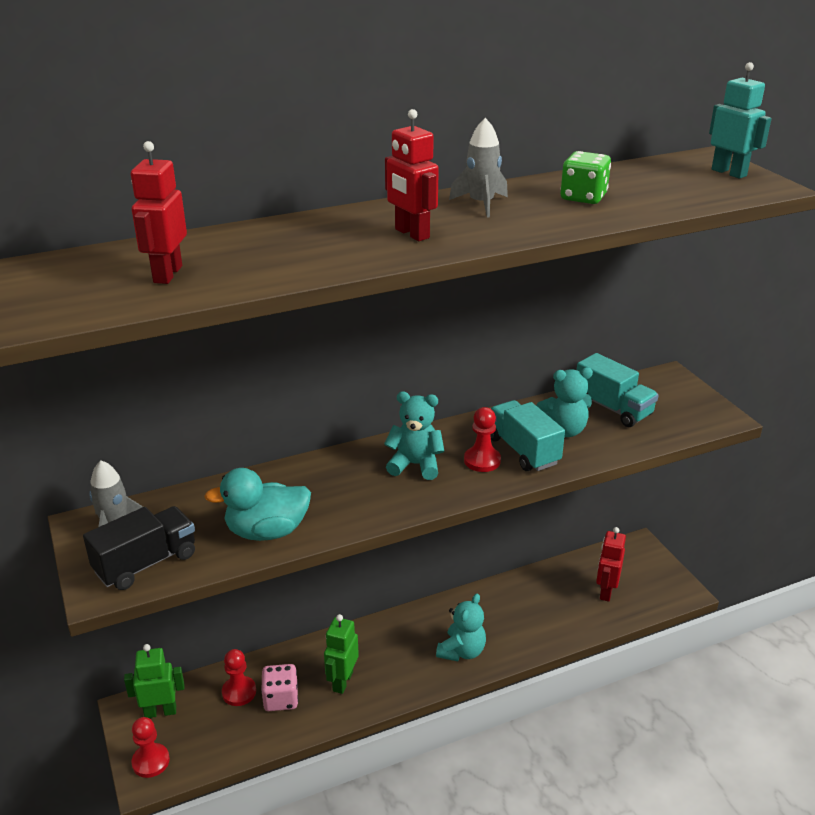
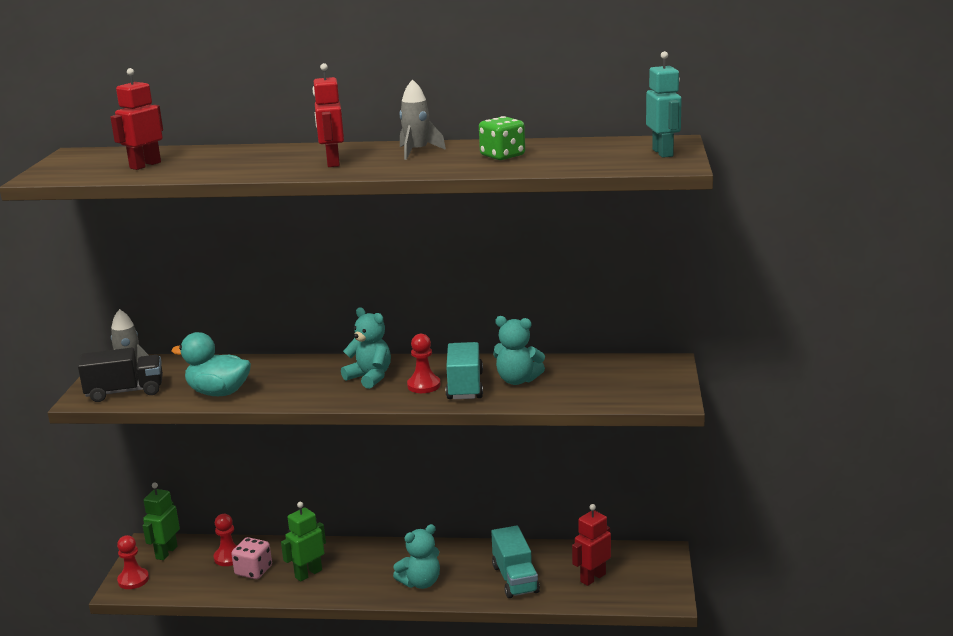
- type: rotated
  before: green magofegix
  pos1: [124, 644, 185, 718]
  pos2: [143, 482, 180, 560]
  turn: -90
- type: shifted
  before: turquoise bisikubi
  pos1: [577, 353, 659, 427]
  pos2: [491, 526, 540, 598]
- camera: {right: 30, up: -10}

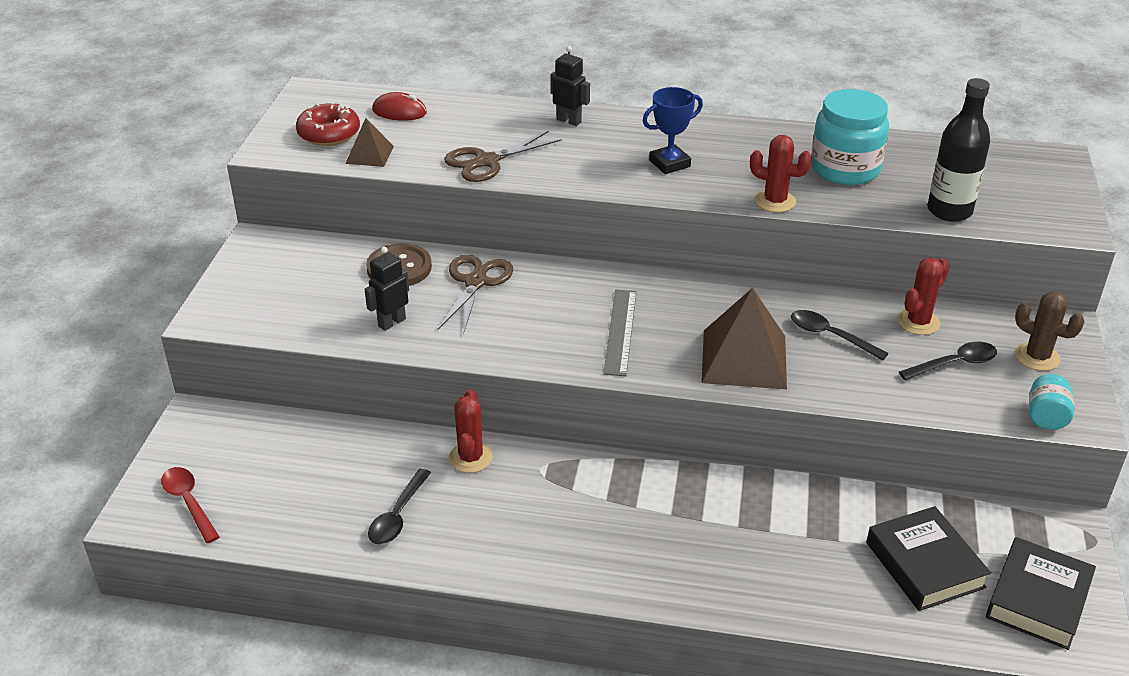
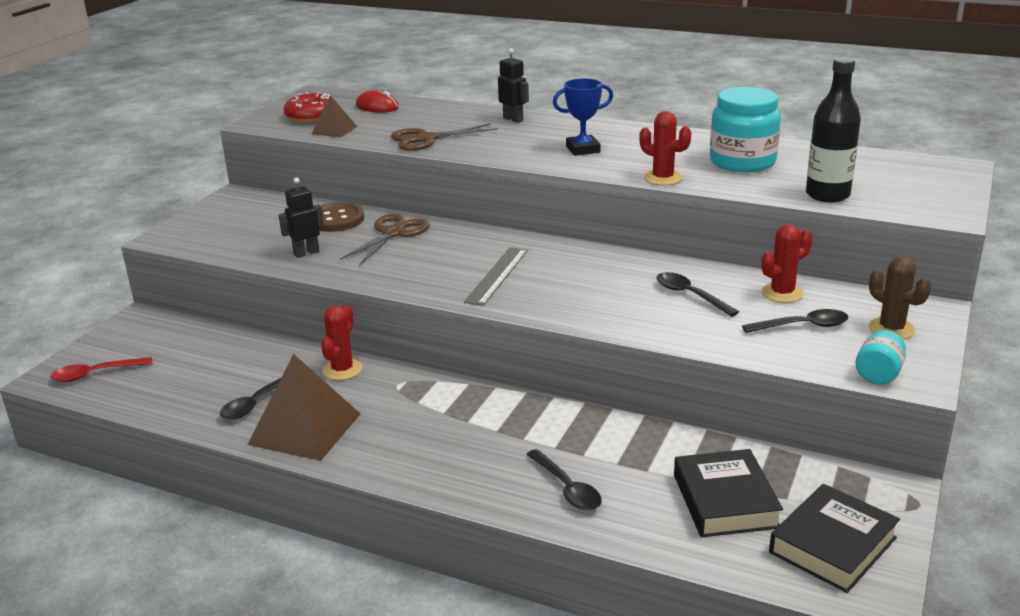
- type: rotated
  before: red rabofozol
  pos1: [161, 467, 220, 543]
  pos2: [50, 357, 153, 382]
  turn: -90
- type: shifted
  before: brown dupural
  pos1: [701, 288, 787, 389]
  pos2: [247, 354, 360, 461]
- type: new
  after: black rabofozol
  pos2: [526, 449, 602, 511]
- camera: {right: 15, up: -10}

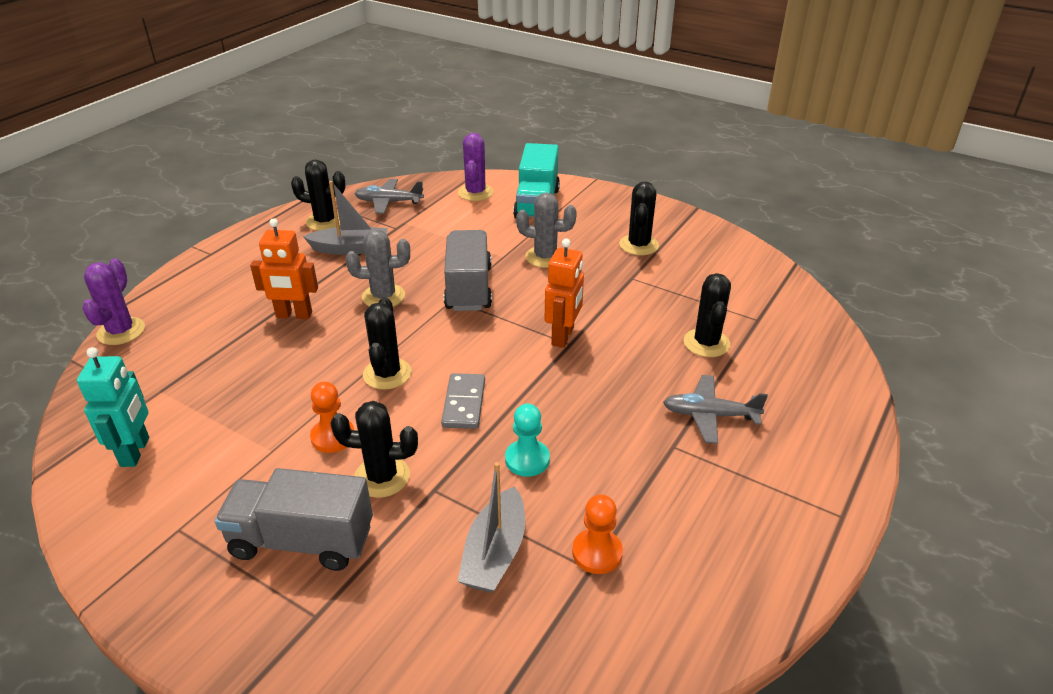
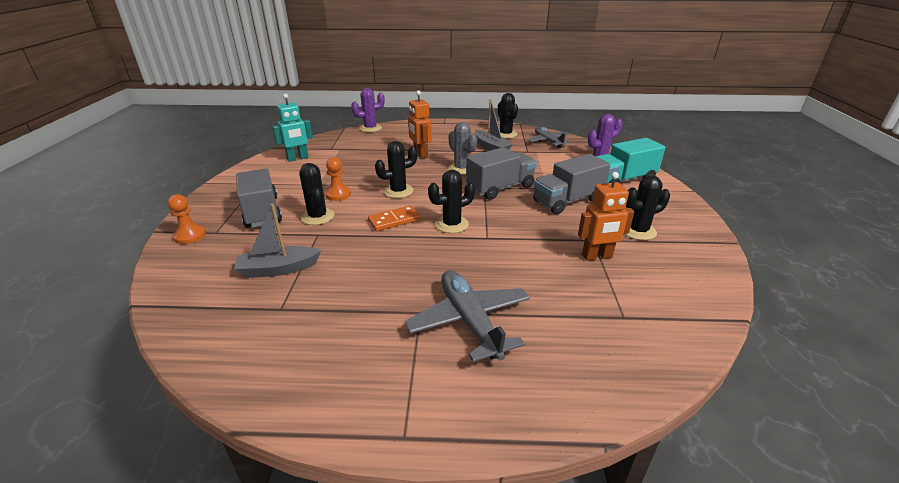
- type: shifted
  before: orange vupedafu
  pos1: [572, 494, 623, 574]
  pos2: [168, 194, 206, 244]
- type: repainted
  before: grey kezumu
  after: orange kezumu
  pos1: [441, 373, 485, 429]
  pos2: [368, 205, 420, 231]
- type: scaled
  before: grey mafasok
  pos1: [663, 375, 768, 444]
  pos2: [405, 270, 530, 362]
  scale: 1.51
- type: shifted
  before: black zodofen
  pos1: [684, 273, 731, 357]
  pos2: [428, 170, 475, 233]
- type: swapped
  before: grey zodofen
  after: grey bisikubi
  pos1: [516, 193, 577, 268]
  pos2: [533, 154, 610, 214]
- type: shifted
  before: orange magofegix
  pos1: [545, 238, 584, 348]
  pos2: [578, 172, 634, 261]
- type: gone
  before: turquoise vupedafu
  pos1: [505, 404, 550, 477]
- camera: {right: 60, up: -5}

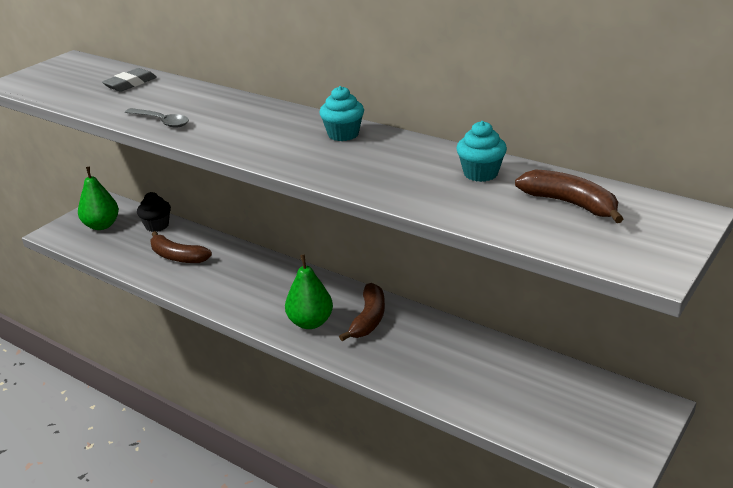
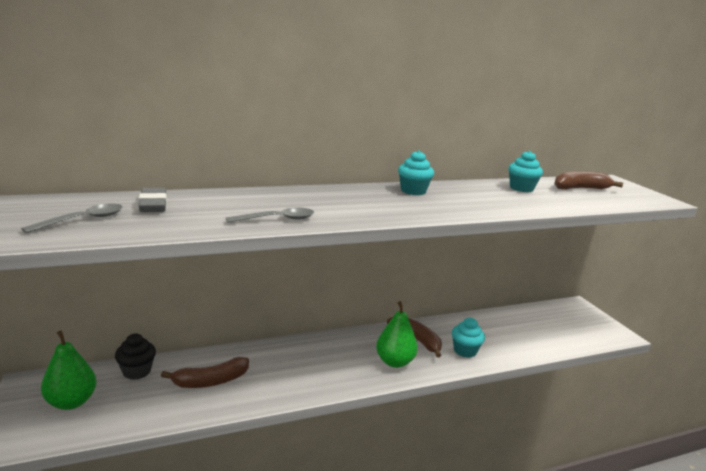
- type: new
  after: grey rabofozol
  pos2: [21, 204, 123, 233]
- type: new
  after: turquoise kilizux
  pos2: [452, 318, 485, 358]
- camera: {right: -60, up: -10}

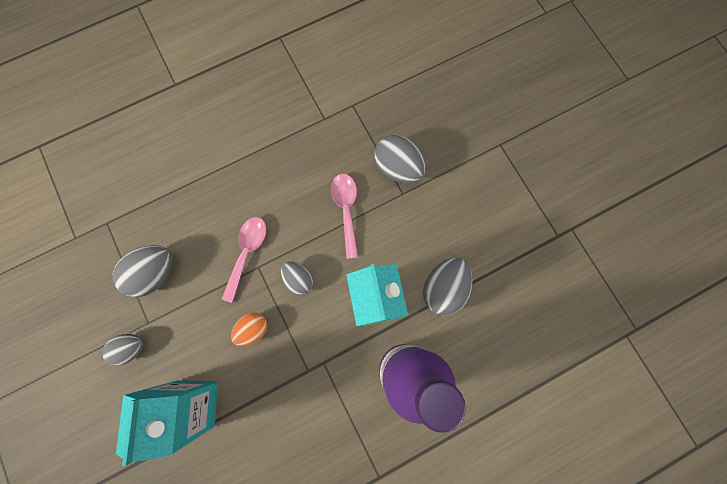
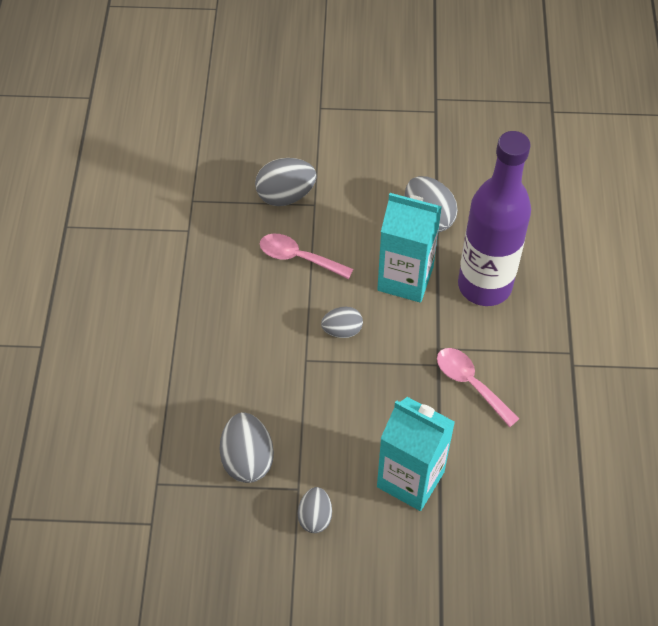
- type: shifted
  before: pink rabofozol
  pos1: [222, 217, 266, 303]
  pos2: [437, 348, 519, 427]
- type: gone
  before: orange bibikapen
  pos1: [231, 312, 267, 346]
- camera: {right: -60, up: -20}

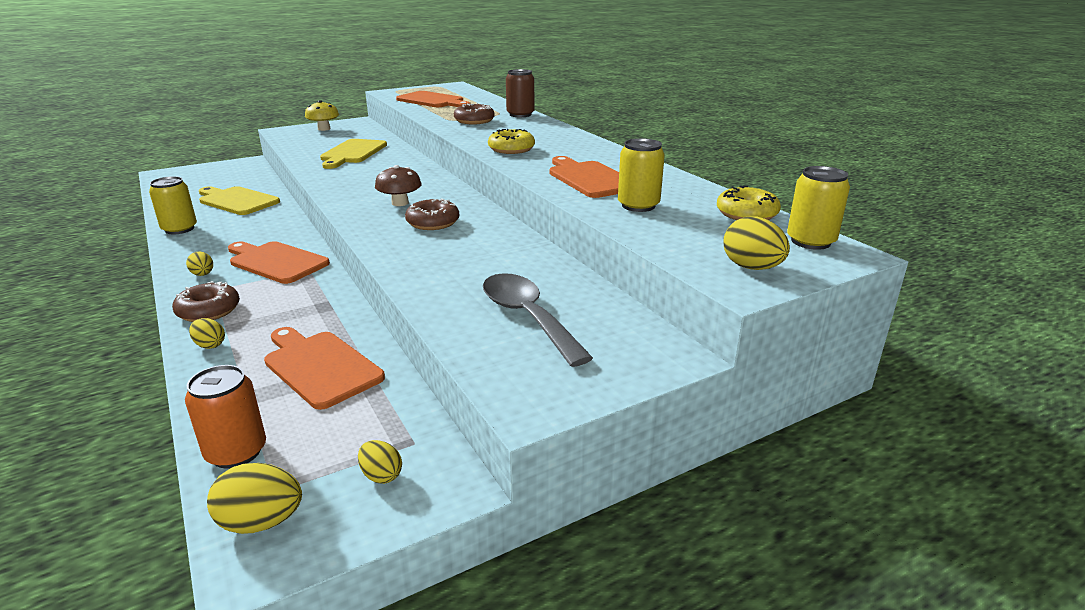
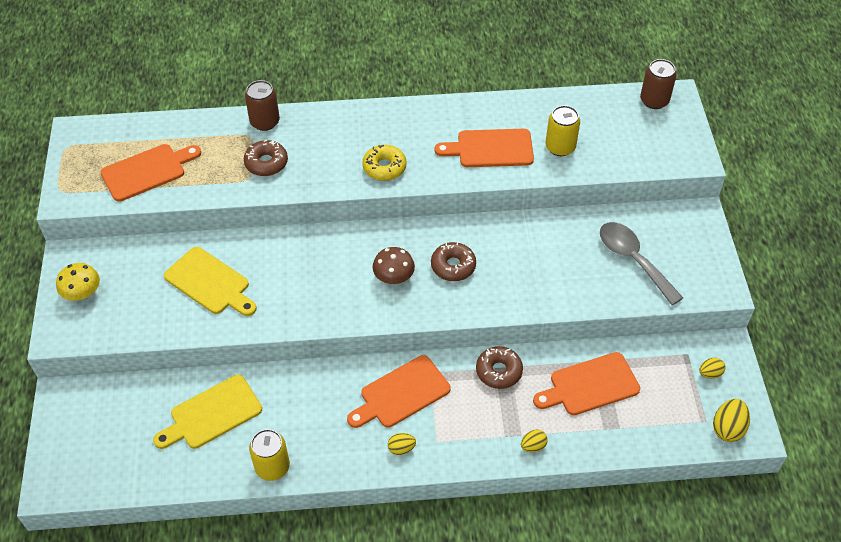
- type: shifted
  before: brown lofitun
  pos1: [172, 281, 240, 322]
  pos2: [476, 346, 523, 389]
- type: rotated
  before: grey rabofozol
  pos1: [483, 273, 593, 367]
  pos2: [600, 222, 683, 305]
  turn: 60
- type: repainted
  before: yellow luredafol
  after: brown luredafol
  pos1: [787, 166, 850, 250]
  pos2: [640, 59, 677, 109]
- type: gone
  before: orange luredafol
  pos1: [185, 365, 266, 469]
- type: gone
  before: yellow lofitun
  pos1: [717, 186, 781, 220]
- type: gone
  before: yellow bibikapen
  pos1: [724, 216, 790, 270]
- camera: {right: -65, up: 25}

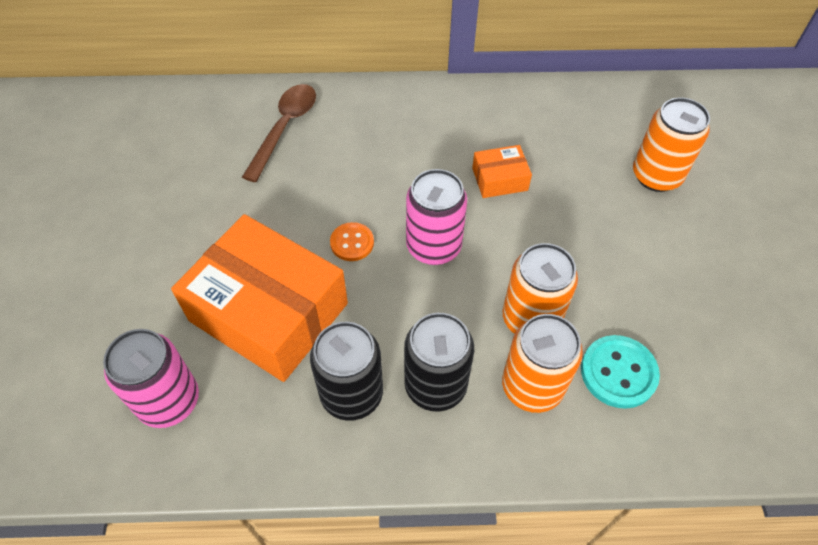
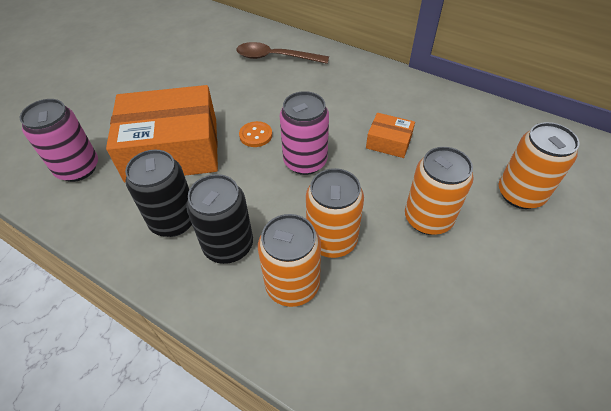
- type: rotated
  before: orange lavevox
  pos1: [171, 214, 348, 382]
  pos2: [106, 85, 218, 183]
  turn: -75
- type: rotated
  before: brown rabofozol
  pos1: [242, 84, 316, 182]
  pos2: [236, 42, 329, 64]
  turn: -135
- type: new
  after: orange luredafol
  pos2: [405, 147, 474, 235]
- type: gone
  before: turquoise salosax
  pos1: [581, 335, 660, 409]
- camera: {right: 35, up: -5}

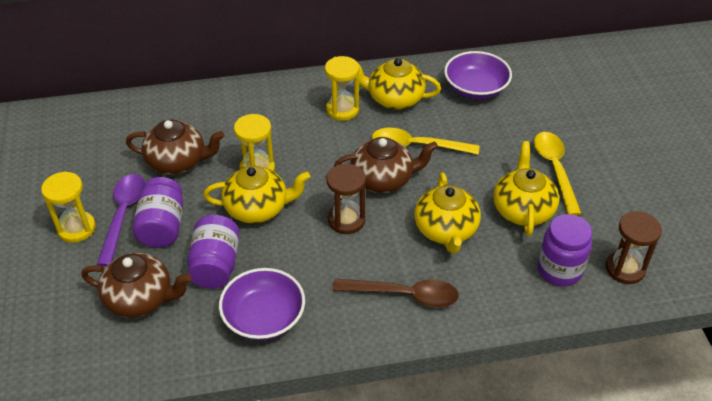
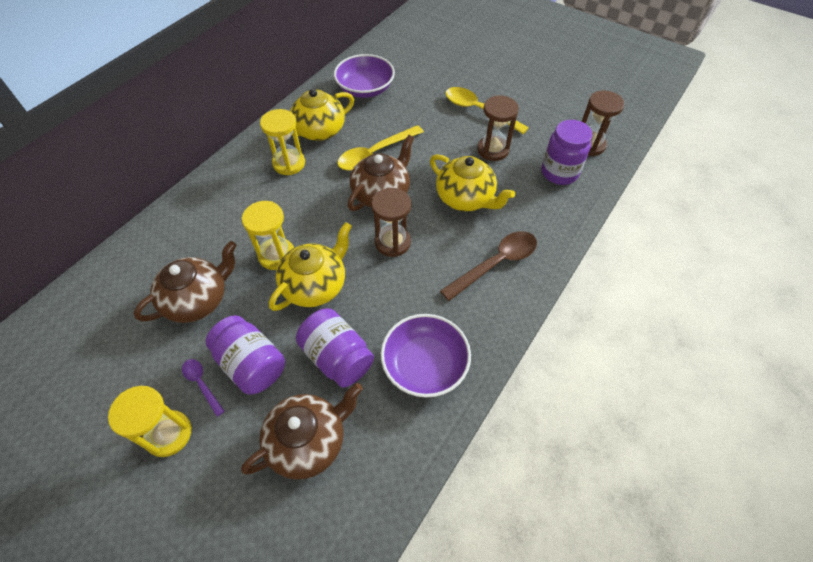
- type: scaled
  before: purple rabofozol
  pos1: [97, 174, 145, 266]
  pos2: [182, 359, 225, 417]
  scale: 0.53
- type: swapped
  before: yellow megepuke
  after: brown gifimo
  pos1: [493, 141, 559, 236]
  pos2: [477, 96, 519, 161]
- camera: {right: -45, up: 10}

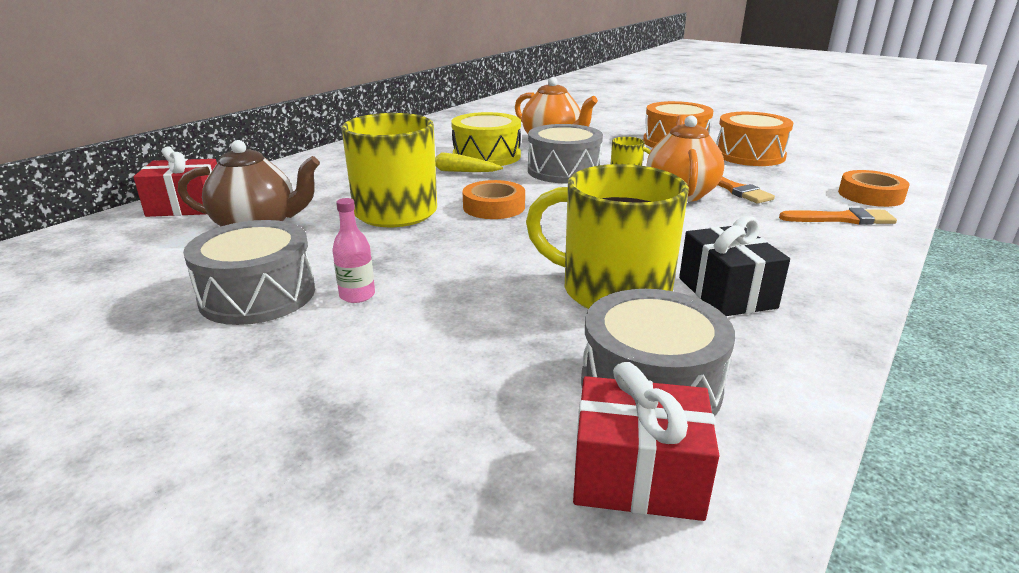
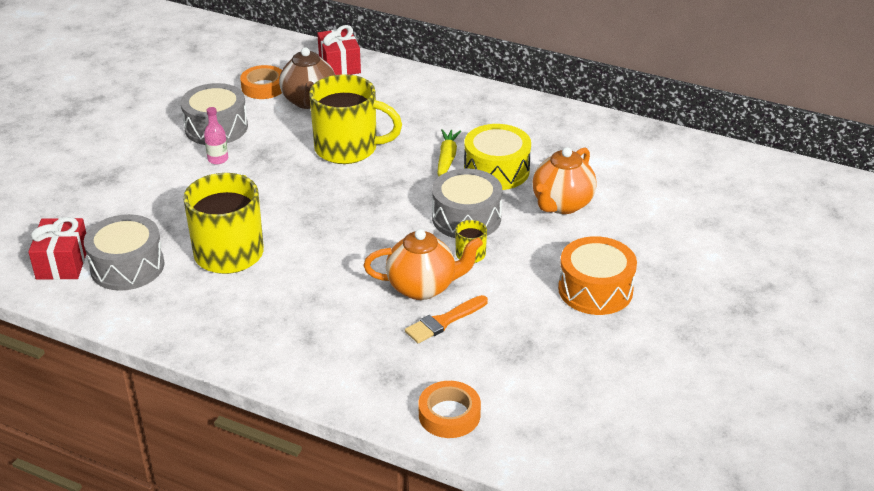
- type: shifted
  before: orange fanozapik
  pos1: [463, 180, 525, 219]
  pos2: [240, 65, 282, 99]
- type: gone
  before: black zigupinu
  pos1: [679, 216, 790, 316]
- type: gone
  before: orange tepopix
  pos1: [716, 112, 793, 166]
- type: gone
  before: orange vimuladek
  pos1: [779, 208, 897, 225]
- camera: {right: 80, up: 10}

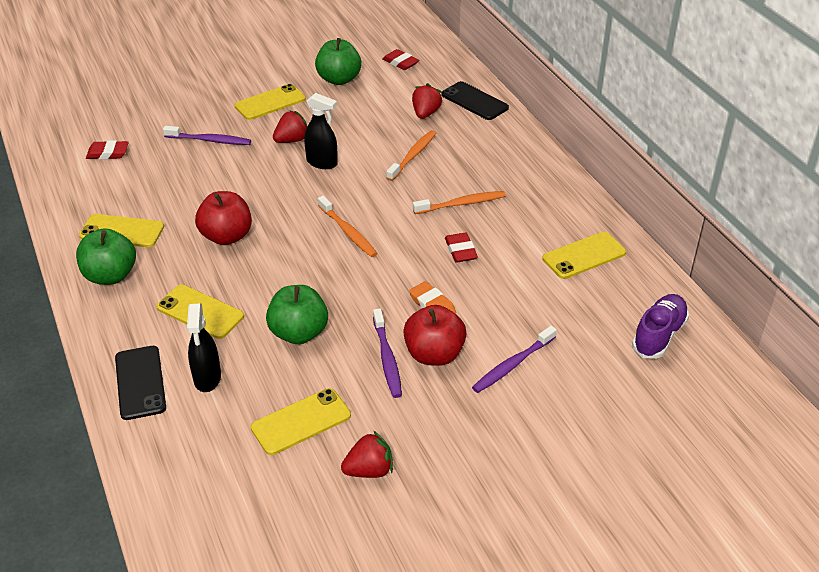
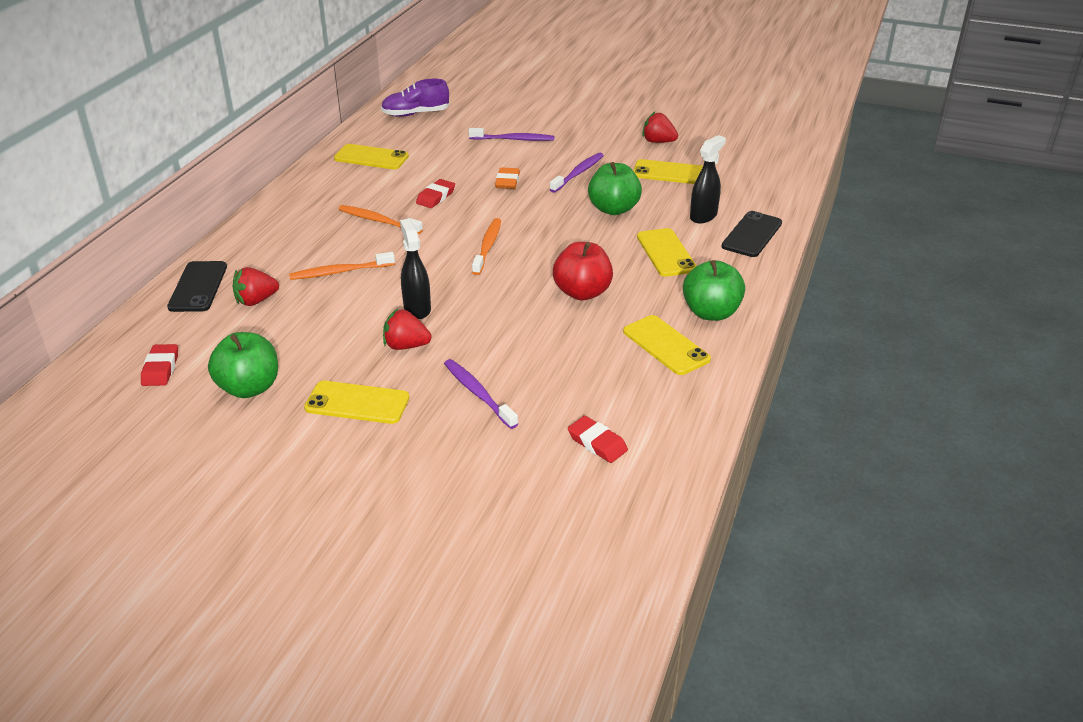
- type: gone
  before: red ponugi
  pos1: [403, 305, 467, 366]
- camera: {right: -135, up: -5}

